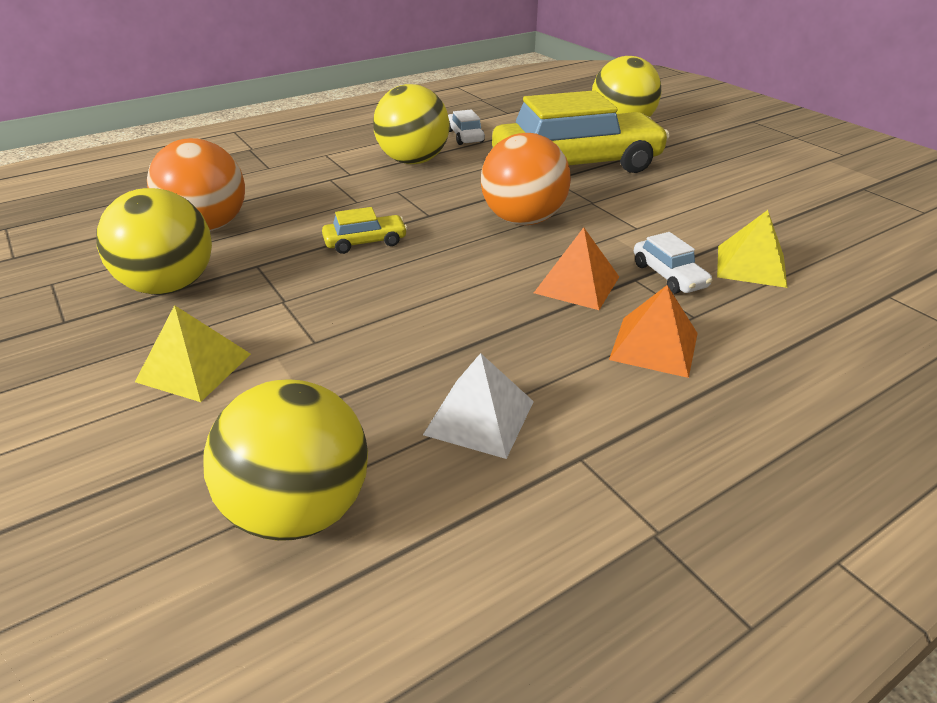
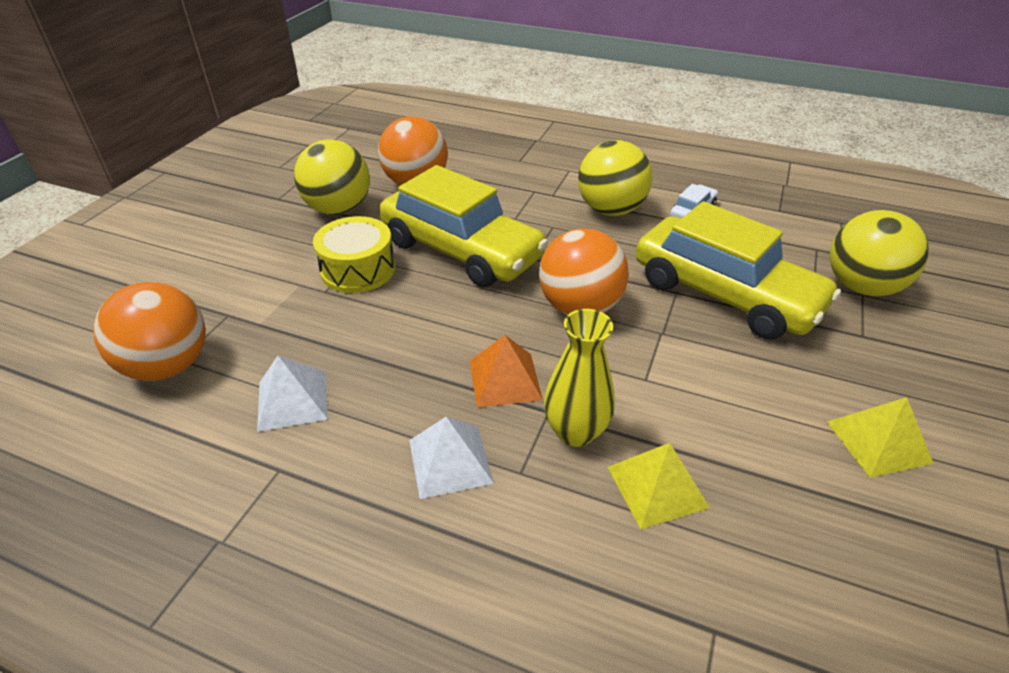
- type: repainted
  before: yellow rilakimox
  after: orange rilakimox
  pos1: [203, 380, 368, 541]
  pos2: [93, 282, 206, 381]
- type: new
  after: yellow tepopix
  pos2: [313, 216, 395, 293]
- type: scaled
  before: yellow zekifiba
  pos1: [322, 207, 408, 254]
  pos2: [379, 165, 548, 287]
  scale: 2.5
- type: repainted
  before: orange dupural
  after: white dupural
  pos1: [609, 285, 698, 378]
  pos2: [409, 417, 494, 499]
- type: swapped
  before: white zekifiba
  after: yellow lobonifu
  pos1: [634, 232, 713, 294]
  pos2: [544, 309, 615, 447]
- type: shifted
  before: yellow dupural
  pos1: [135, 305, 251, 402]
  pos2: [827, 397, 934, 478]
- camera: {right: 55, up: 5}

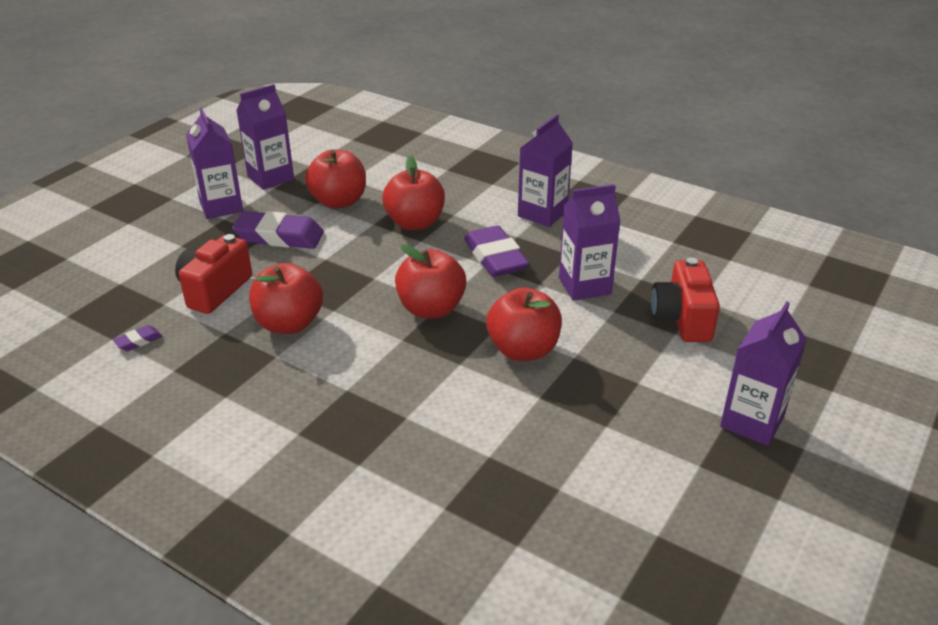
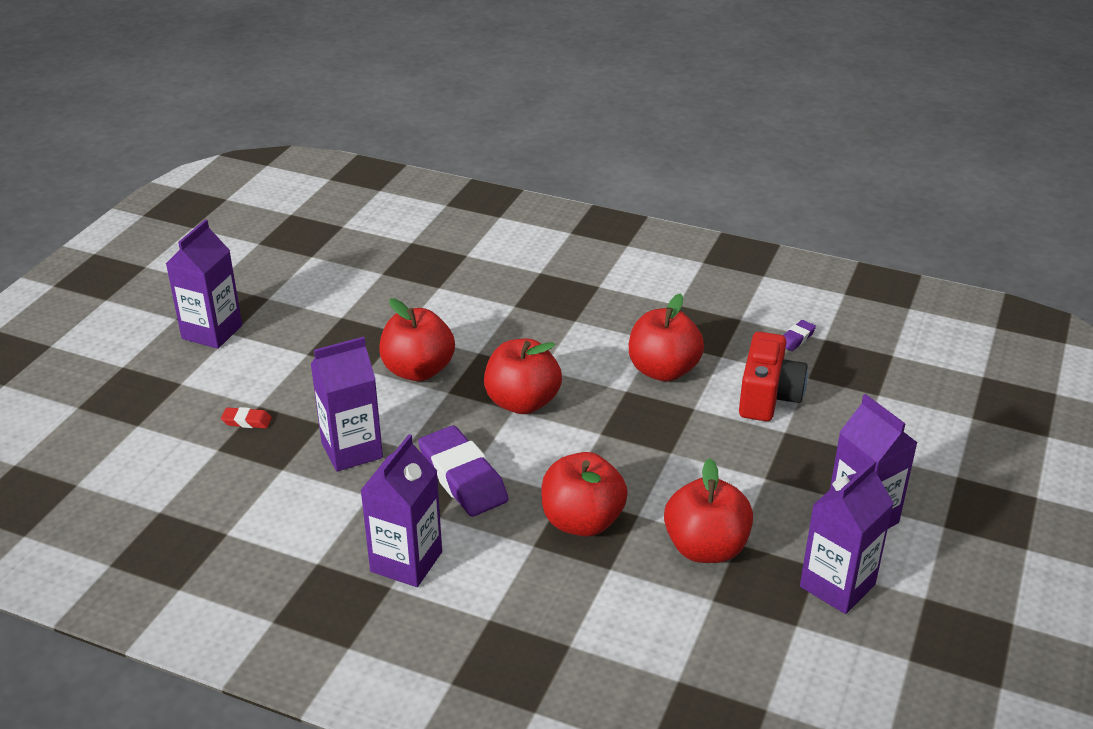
- type: swapped
  before: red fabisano
  after: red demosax
  pos1: [651, 258, 720, 342]
  pos2: [221, 407, 272, 428]
- type: gone
  before: purple demosax
  pos1: [232, 211, 324, 249]
- camera: {right: 170, up: 0}

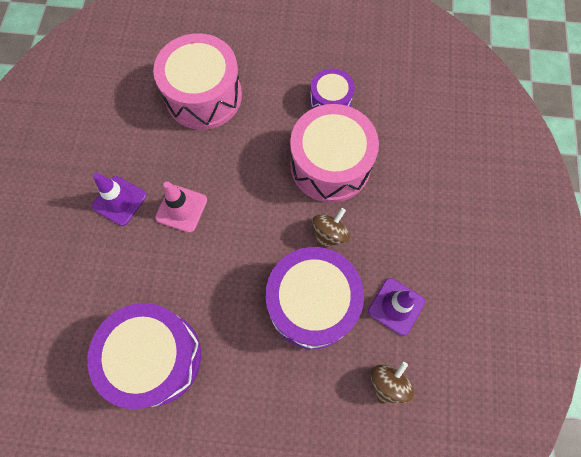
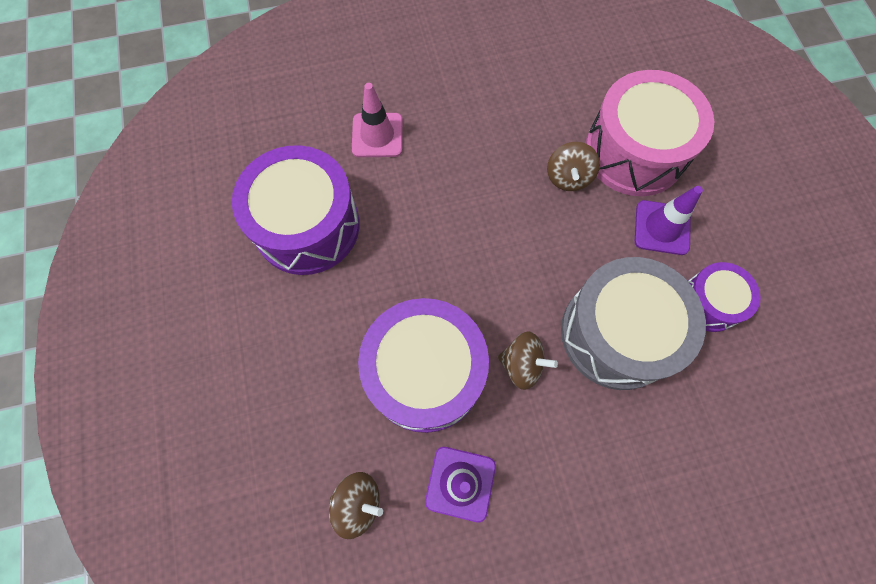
- type: shifted
  before: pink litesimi
  pos1: [155, 181, 207, 233]
  pos2: [352, 83, 403, 157]
- type: new
  after: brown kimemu
  pos2: [547, 142, 600, 191]
- type: repainted
  before: pink tepopix
  after: grey tepopix
  pos1: [290, 104, 379, 203]
  pos2: [561, 257, 706, 390]
- type: shifted
  before: purple litesimi
  pos1: [92, 173, 147, 226]
  pos2: [635, 186, 703, 255]
- camera: {right: 70, up: 0}

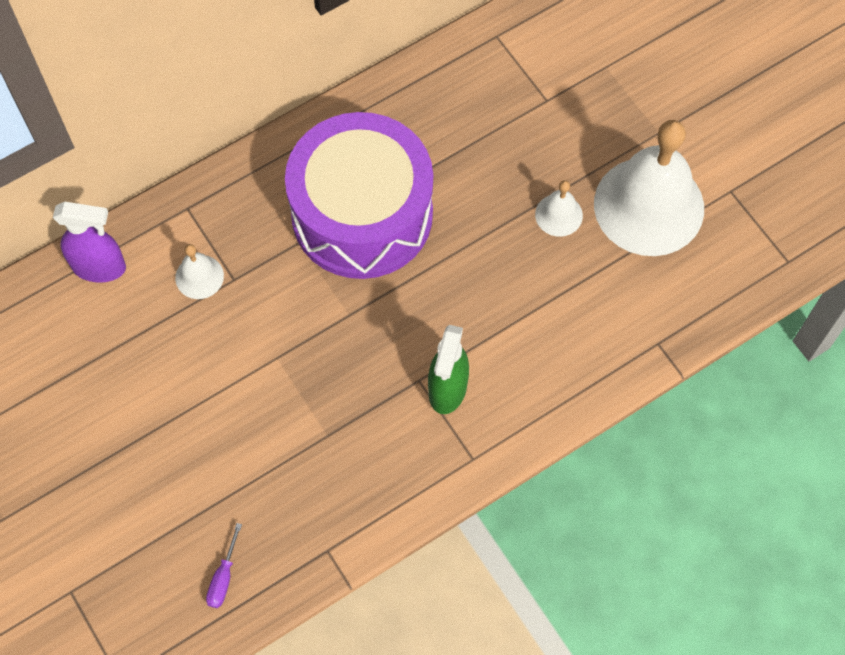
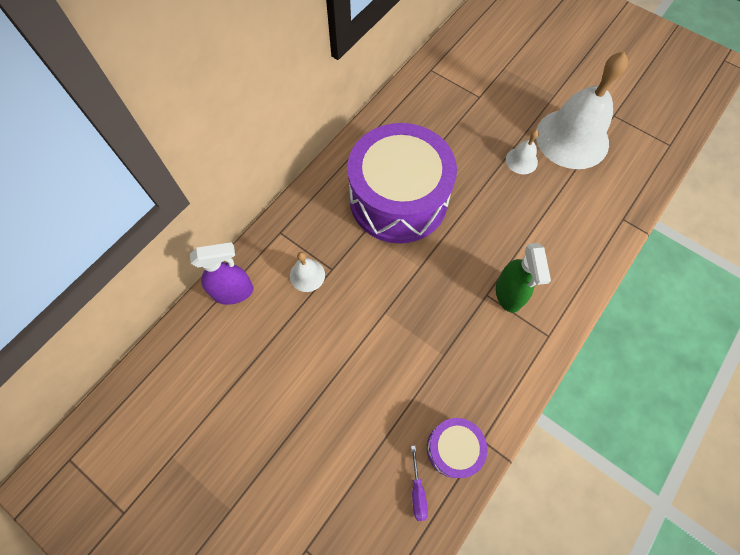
- type: new
  after: purple tepopix
  pos2: [427, 418, 487, 478]
- camera: {right: -20, up: 0}

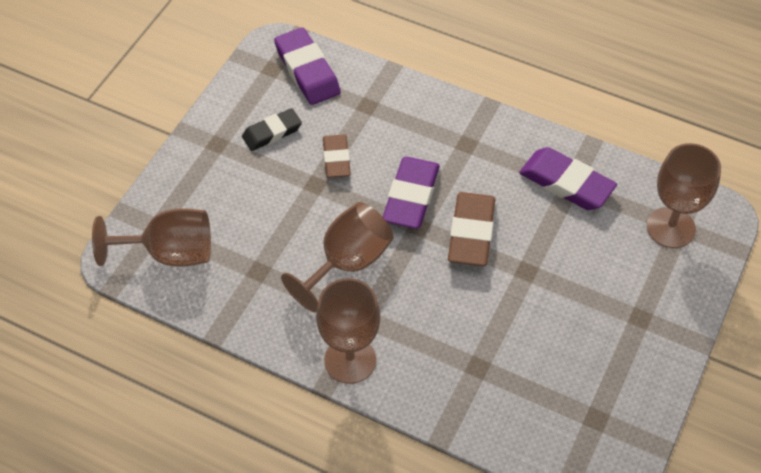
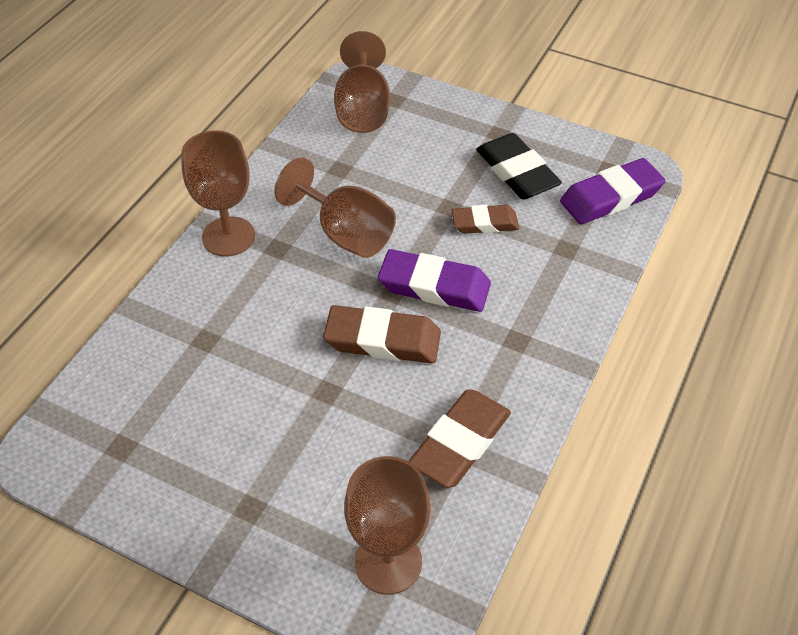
- type: repainted
  before: purple demosax
  after: brown demosax
  pos1: [519, 147, 617, 210]
  pos2: [408, 390, 511, 488]
- type: scaled
  before: black demosax
  pos1: [242, 108, 302, 151]
  pos2: [476, 133, 562, 200]
  scale: 1.54
- camera: {right: 90, up: -5}

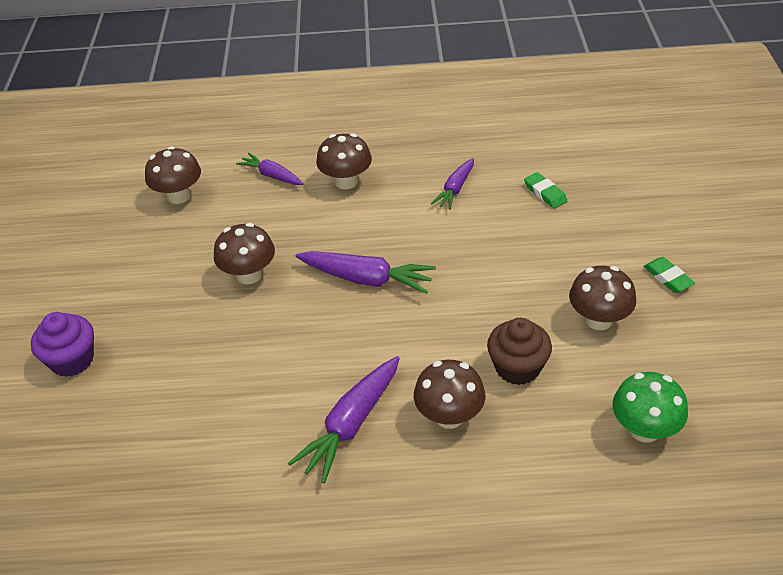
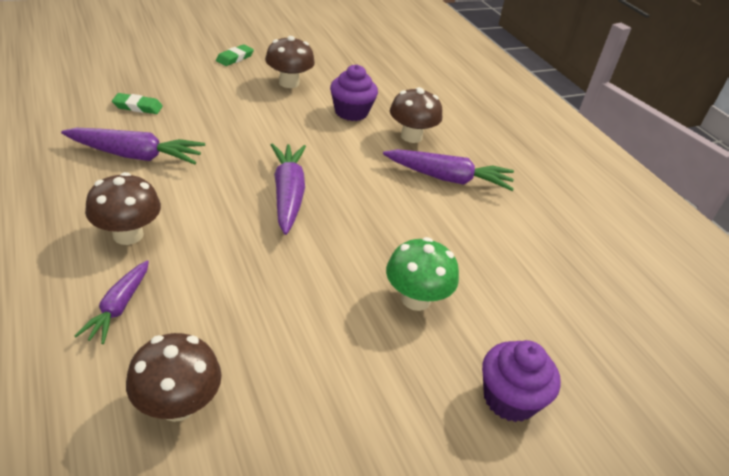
- type: scaled
  before: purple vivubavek
  pos1: [431, 158, 474, 210]
  pos2: [61, 128, 205, 164]
  scale: 1.6
- type: rotated
  before: green demosax
  pos1: [524, 172, 567, 209]
  pos2: [112, 93, 163, 114]
  turn: 60
- type: repainted
  before: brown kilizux
  after: purple kilizux
  pos1: [487, 318, 552, 385]
  pos2: [330, 65, 378, 121]
- type: shifted
  before: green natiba
  pos1: [613, 372, 688, 442]
  pos2: [386, 237, 459, 311]
- type: gone
  before: brown natiba
  pos1: [214, 223, 275, 284]
- camera: {right: -120, up: -5}

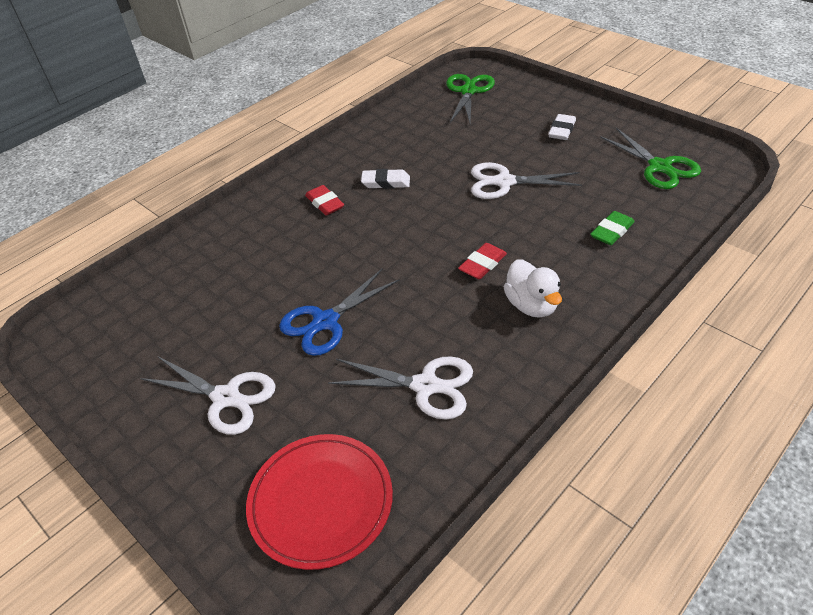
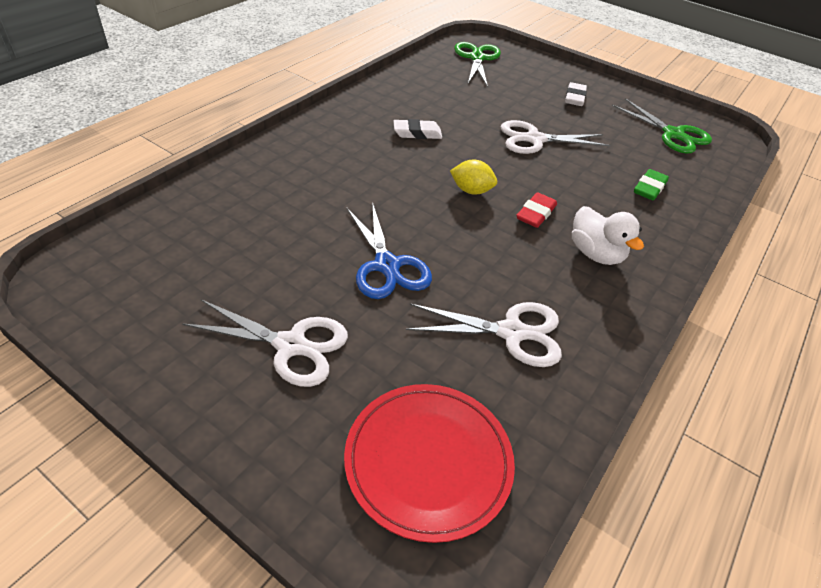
- type: rotated
  before: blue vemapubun
  pos1: [279, 269, 400, 356]
  pos2: [347, 202, 432, 299]
  turn: -60
- type: new
  after: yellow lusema
  pos2: [450, 160, 497, 195]
- type: gone
  before: red demosax
  pos1: [305, 185, 344, 215]
- camera: {right: -15, up: 0}

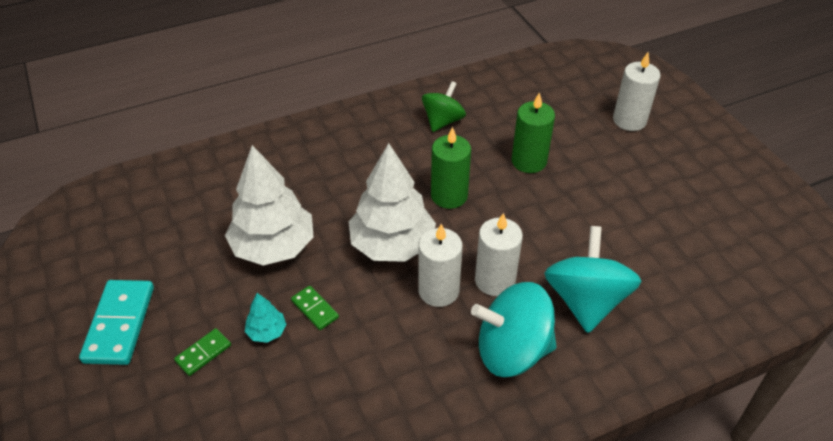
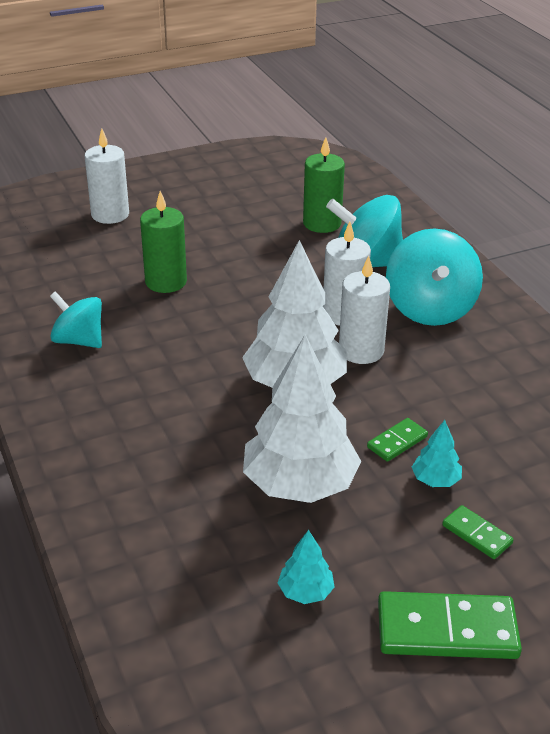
- type: repainted
  before: green kimemu
  after: turquoise kimemu
  pos1: [422, 81, 466, 132]
  pos2: [50, 291, 102, 348]
- type: new
  after: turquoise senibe
  pos2: [278, 530, 335, 604]
- type: shifted
  before: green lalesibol
  pos1: [431, 127, 471, 209]
  pos2: [303, 137, 345, 233]
- type: repainted
  before: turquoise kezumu
  after: green kezumu
  pos1: [79, 280, 154, 365]
  pos2: [378, 591, 522, 659]
- camera: {right: -90, up: -10}

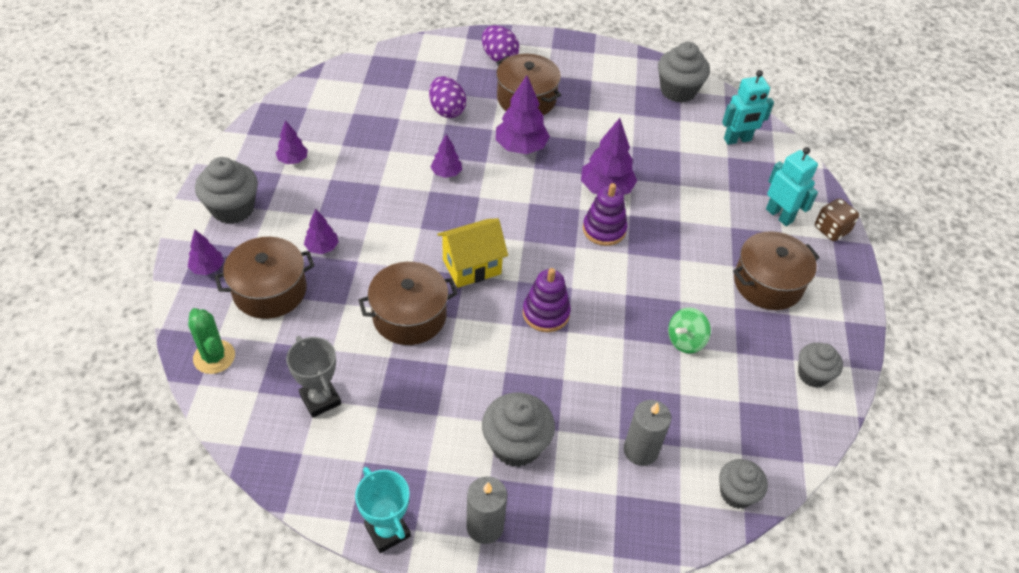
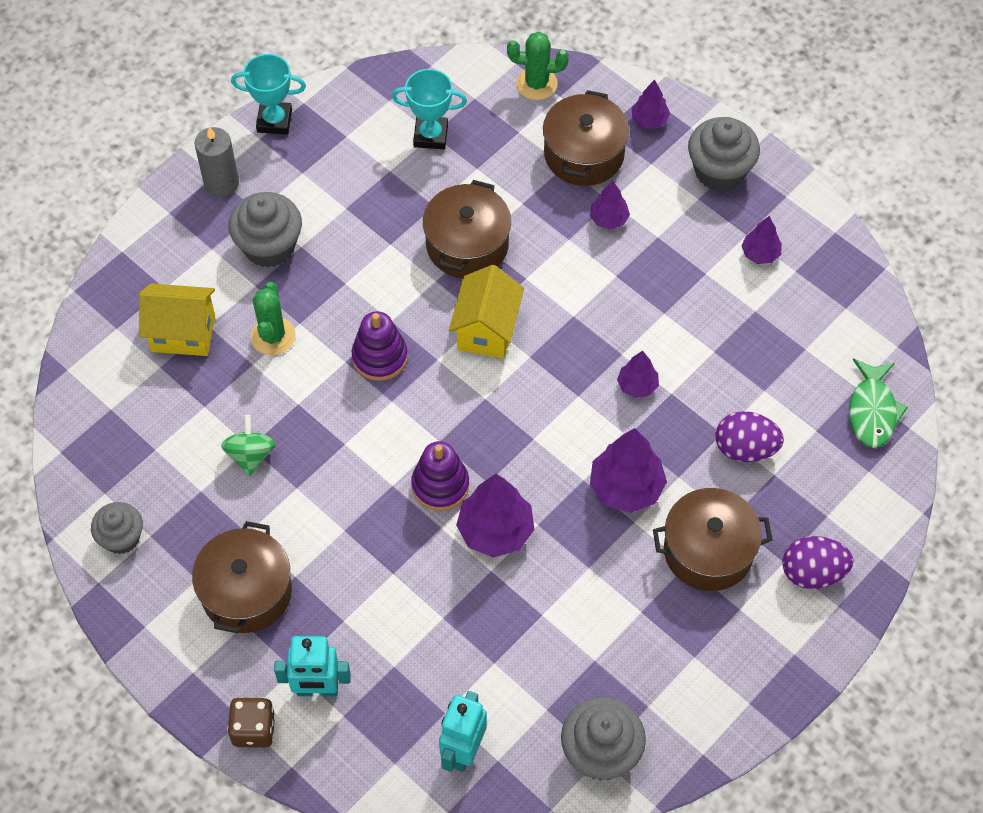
- type: swapped
  before: grey lalesibol
  after: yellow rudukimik
  pos1: [624, 400, 671, 466]
  pos2: [139, 283, 215, 356]
- type: new
  after: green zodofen
  pos2: [251, 282, 295, 355]
- type: repainted
  before: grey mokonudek
  after: turquoise mokonudek
  pos1: [286, 336, 341, 418]
  pos2: [392, 69, 467, 149]
- type: new
  after: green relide
  pos2: [849, 359, 908, 448]
- type: gone
  before: grey kilizux
  pos1: [719, 459, 768, 509]
- camera: {right: 130, up: 10}

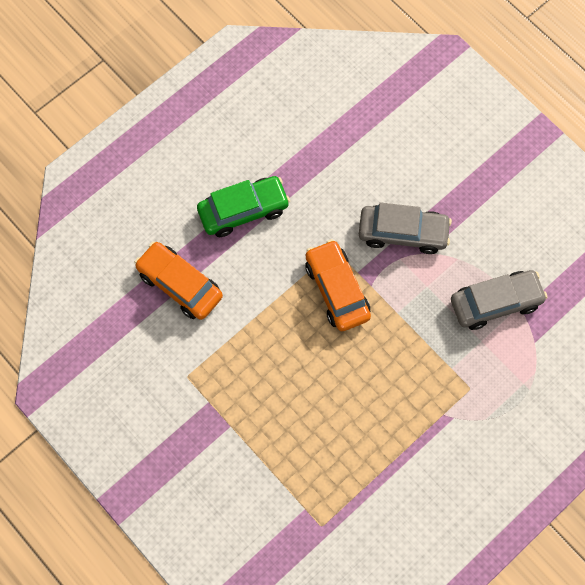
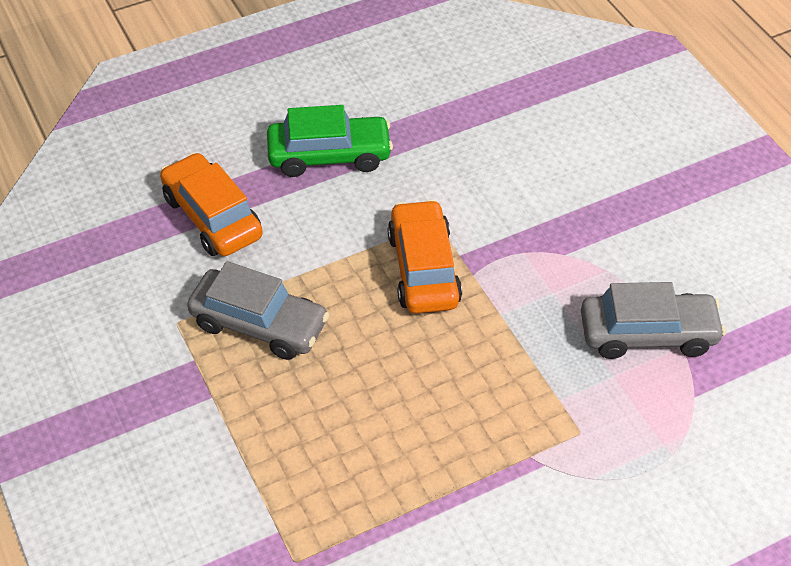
- type: shifted
  before: grey zekifiba
  pos1: [359, 202, 452, 254]
  pos2: [187, 261, 329, 360]
- camera: {right: 15, up: -20}

